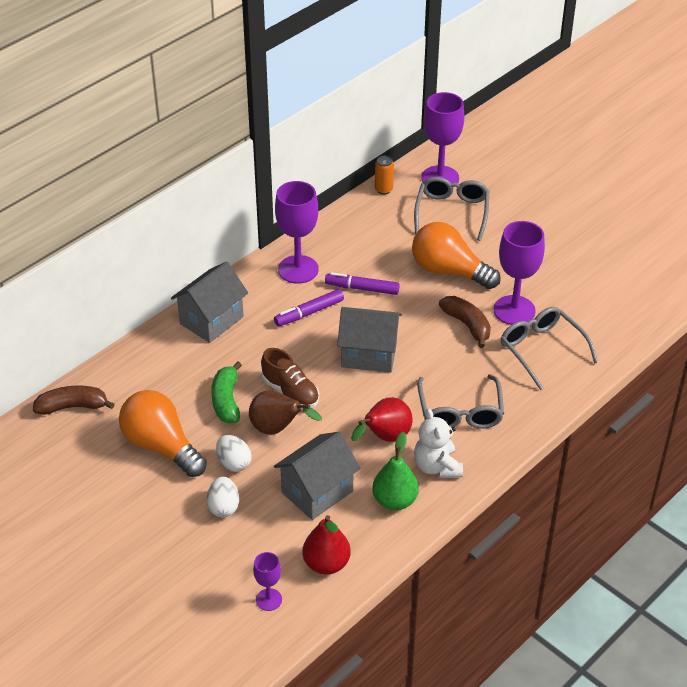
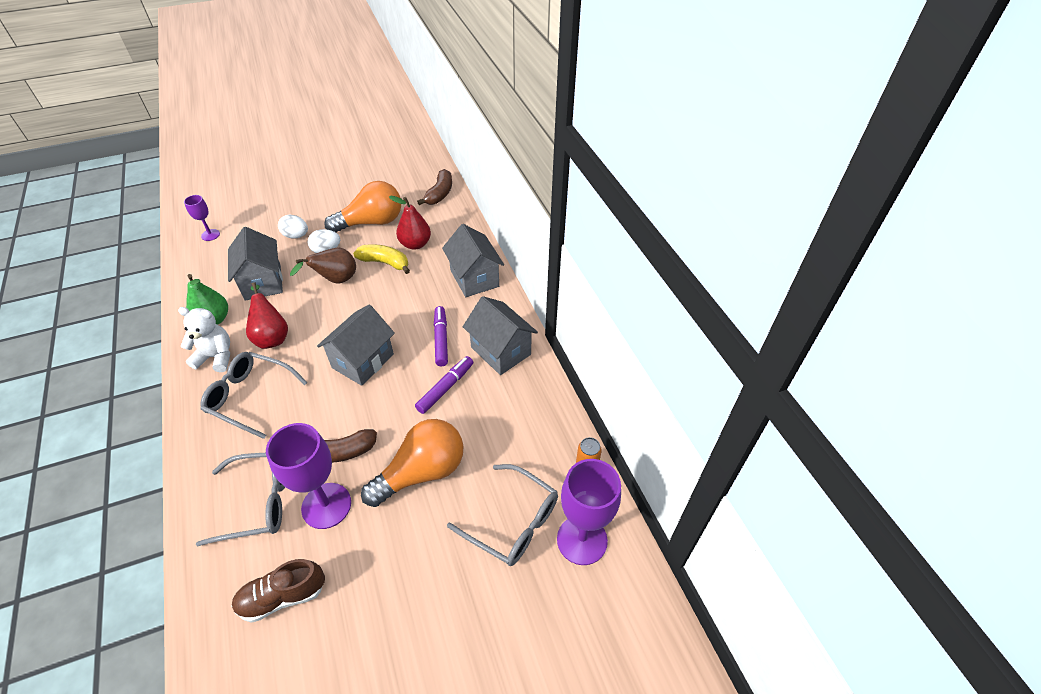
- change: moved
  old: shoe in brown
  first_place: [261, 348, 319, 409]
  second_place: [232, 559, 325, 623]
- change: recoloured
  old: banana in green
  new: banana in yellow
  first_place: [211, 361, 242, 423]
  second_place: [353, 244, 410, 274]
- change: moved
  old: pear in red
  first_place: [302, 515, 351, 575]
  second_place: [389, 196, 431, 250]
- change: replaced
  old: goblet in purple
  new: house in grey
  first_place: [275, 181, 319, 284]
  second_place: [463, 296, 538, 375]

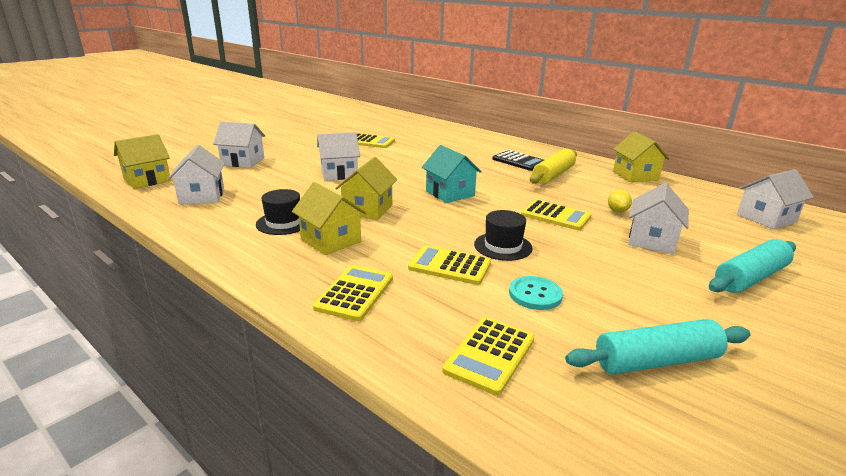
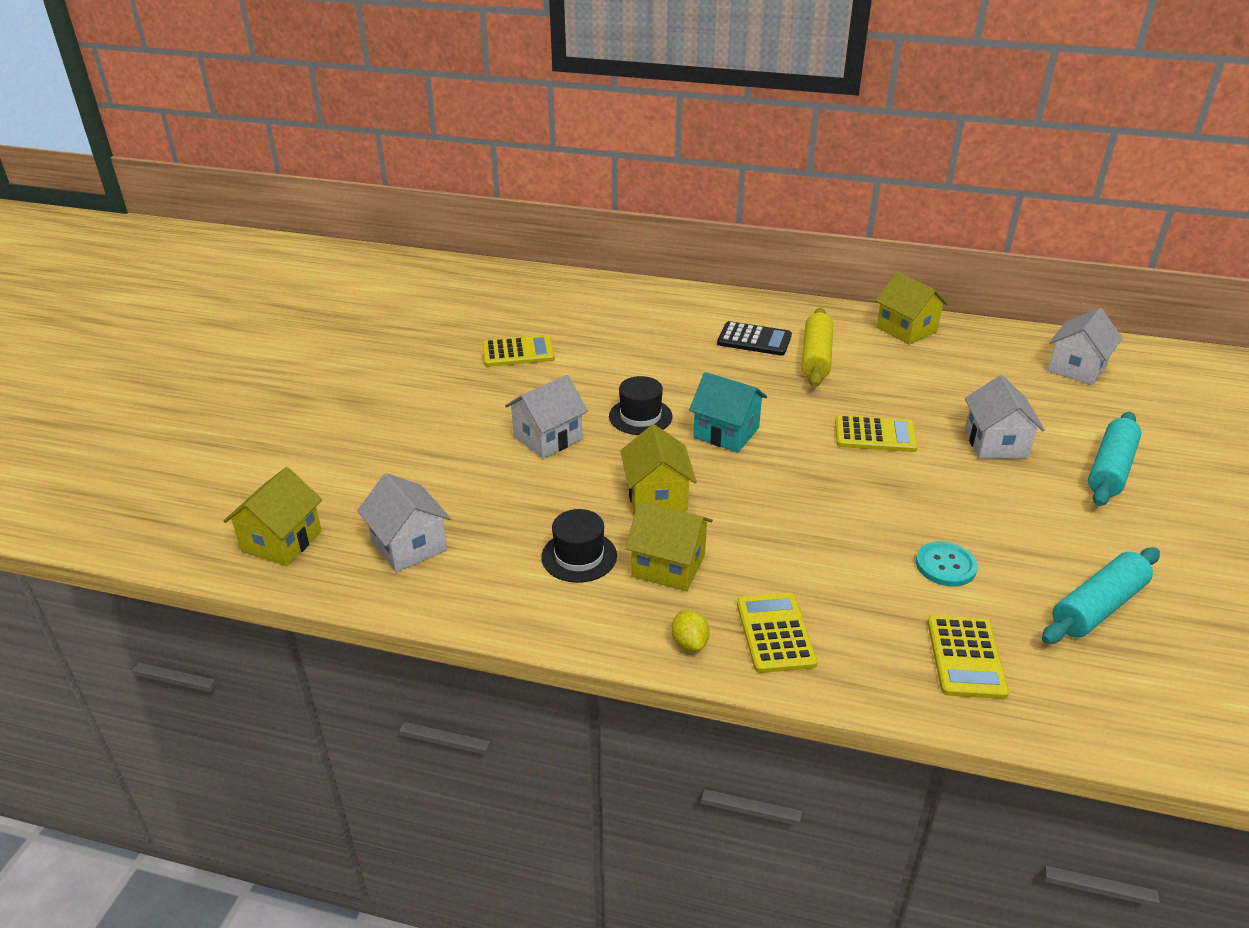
- change: moved
  old: hat in black
  first_place: [474, 210, 533, 261]
  second_place: [609, 376, 673, 435]
- change: moved
  old: lemon in yellow
  first_place: [608, 190, 632, 213]
  second_place: [671, 610, 710, 652]
- change: removed
  old: house in white
  first_place: [213, 121, 265, 168]
- change: removed
  old: calculator in yellow
  first_place: [408, 245, 491, 285]

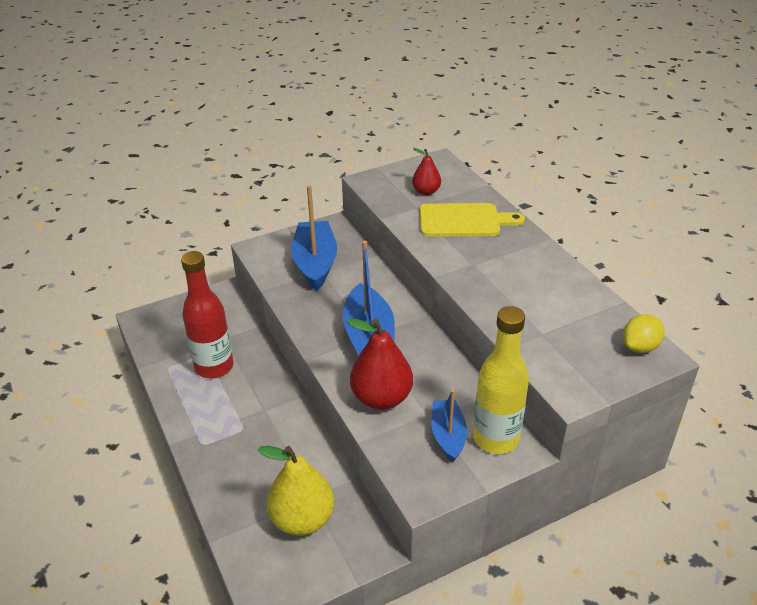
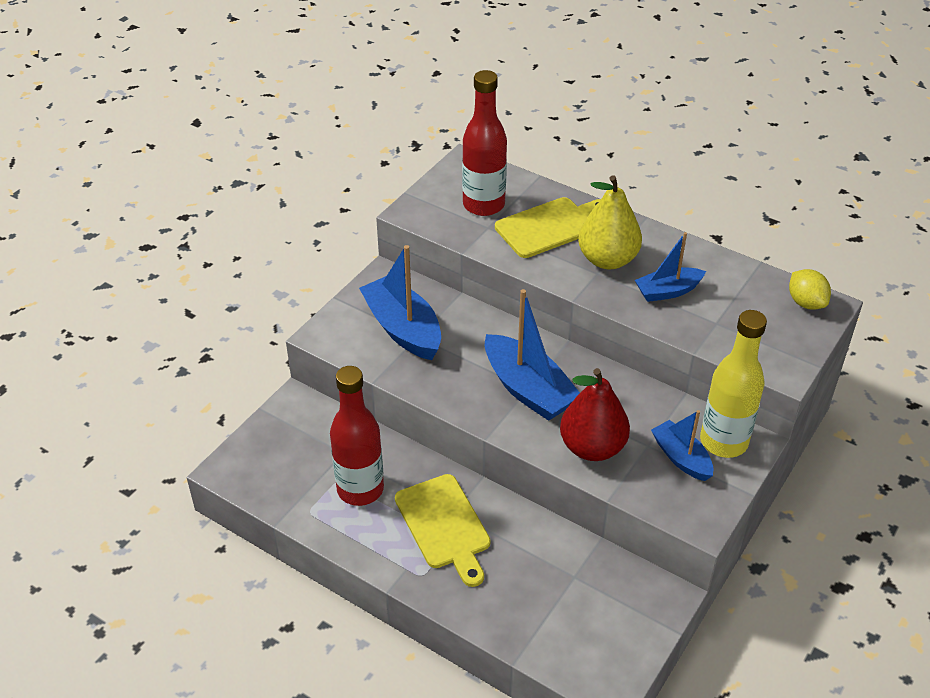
- change: added
  new: cutting board in yellow
  second_place: [395, 474, 491, 587]
- change: replaced
  old: pear in red
  new: bottle in red
  first_place: [412, 148, 441, 195]
  second_place: [462, 70, 507, 216]
- change: moved
  old: pear in yellow
  first_place: [258, 446, 334, 536]
  second_place: [578, 175, 642, 269]
- change: added
  new: boat in blue
  second_place: [635, 232, 706, 302]
- change: turned
  old: lemon in yellow
  first_place: [623, 314, 665, 353]
  second_place: [789, 269, 831, 310]
  degrees: -45

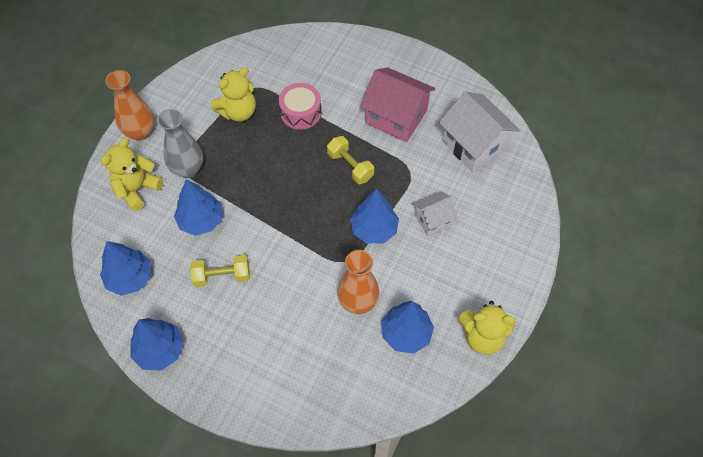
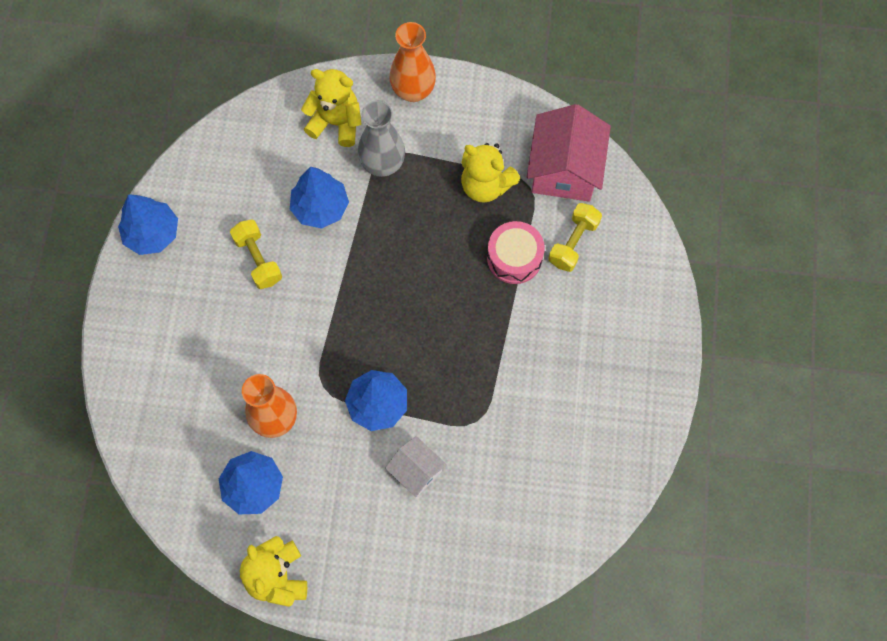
- change: moved
  old: house in pink
  first_place: [360, 67, 435, 142]
  second_place: [527, 104, 611, 202]
- change: moved
  old: dumbbell in yellow
  first_place: [327, 136, 374, 184]
  second_place: [549, 203, 602, 272]
- change: removed
  old: tree in blue
  first_place: [100, 241, 151, 296]
- change: removed
  old: house in white
  first_place: [439, 92, 520, 172]

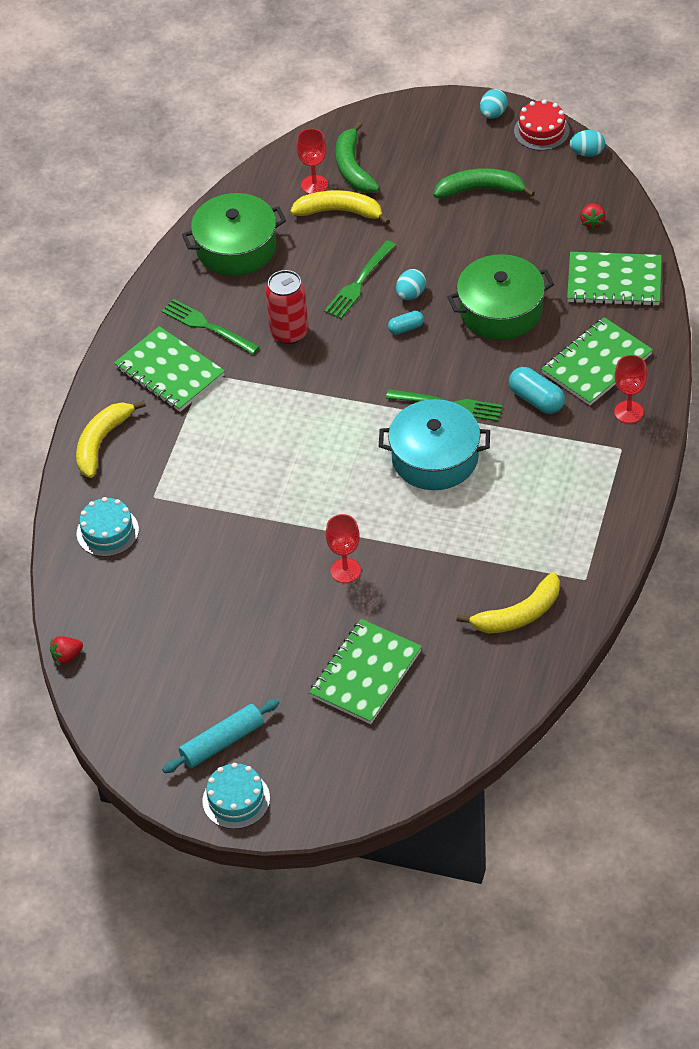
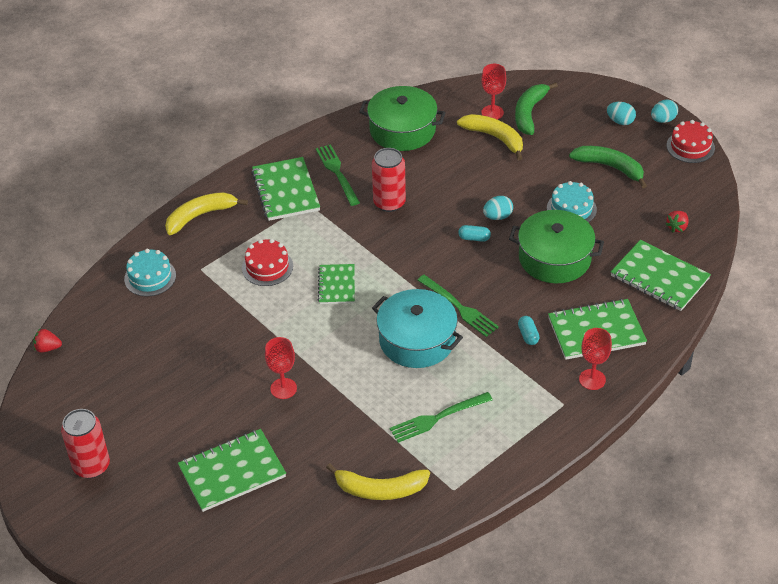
- change: replaced
  old: rolling pin in turquoise
  new: can in red
  first_place: [162, 699, 279, 773]
  second_place: [61, 409, 110, 478]
- change: added
  new: cake in red
  second_place: [242, 239, 293, 286]
- change: added
  new: notebook in green
  second_place: [318, 264, 355, 304]
- change: moved
  old: fork in green
  first_place: [324, 240, 396, 319]
  second_place: [390, 392, 493, 443]
- change: resized
  old: capsule in turquoise
  first_place: [509, 367, 565, 414]
  second_place: [518, 316, 540, 345]
  factor: 0.6
- change: moved
  old: cake in turquoise
  first_place: [202, 763, 270, 829]
  second_place: [547, 181, 597, 223]
- change: moved
  old: egg in turquoise
  first_place: [570, 130, 605, 157]
  second_place: [607, 102, 636, 125]

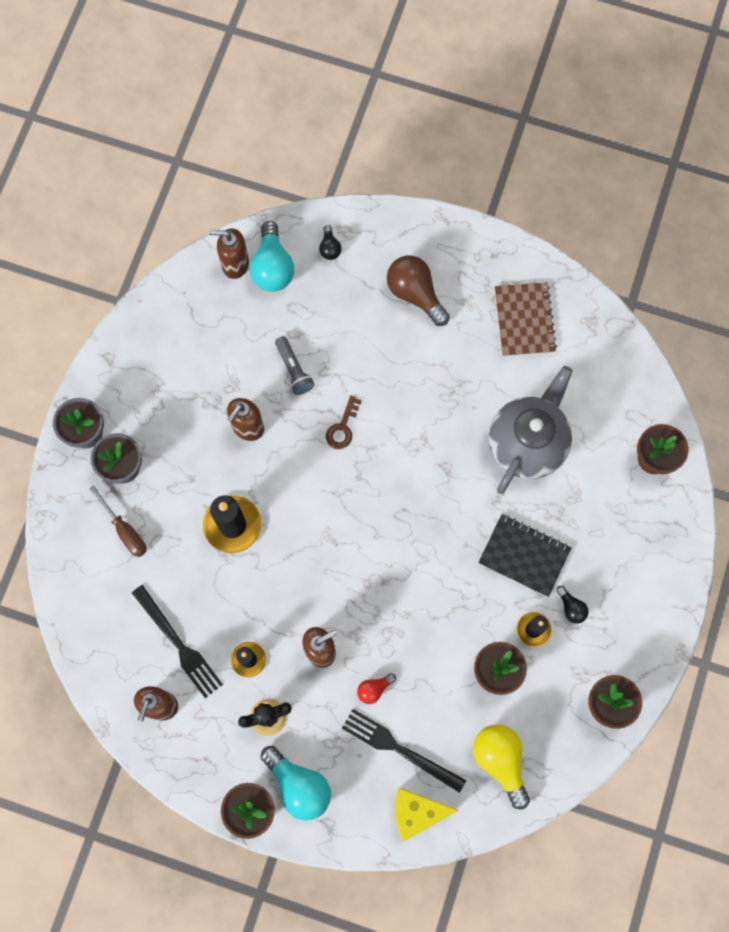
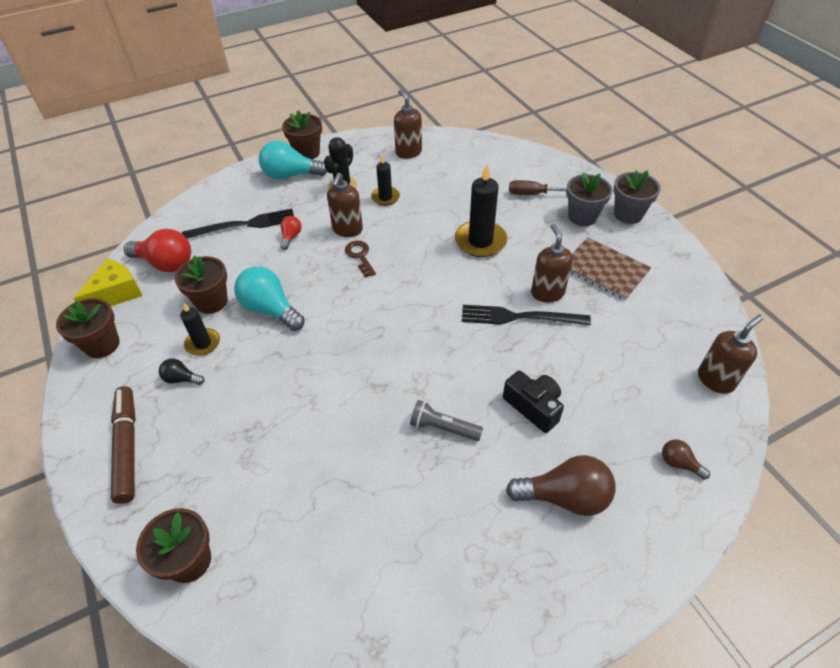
- change: moved
  old: cheese in yellow
  first_place: [395, 788, 459, 841]
  second_place: [73, 258, 142, 306]
- change: added
  new: marker in brown
  second_place: [111, 386, 136, 504]
- change: recoloured
  old: light bulb in yellow
  new: light bulb in red
  first_place: [473, 724, 530, 810]
  second_place: [124, 229, 191, 272]
- change: moved
  old: light bulb in turquoise
  first_place: [250, 221, 294, 292]
  second_place: [234, 266, 305, 331]
- change: moved
  old: key in brown
  first_place: [326, 396, 362, 449]
  second_place: [345, 241, 376, 278]
- change: moved
  old: flashlight in grey
  first_place: [275, 336, 315, 395]
  second_place: [410, 400, 483, 441]
- change: moved
  old: fork in black
  first_place: [132, 585, 223, 699]
  second_place: [462, 305, 591, 325]
- change: added
  new: camera in black
  second_place: [503, 371, 564, 433]
- change: moved
  old: notebook in brown
  first_place: [495, 282, 557, 357]
  second_place: [570, 237, 651, 300]
- change: recoloured
  old: light bulb in black
  new: light bulb in brown
  first_place: [319, 225, 341, 260]
  second_place: [662, 439, 710, 480]
- change: removed
  old: notebook in black
  first_place: [478, 514, 572, 597]
- change: removed
  old: teapot in grey
  first_place: [489, 366, 572, 494]

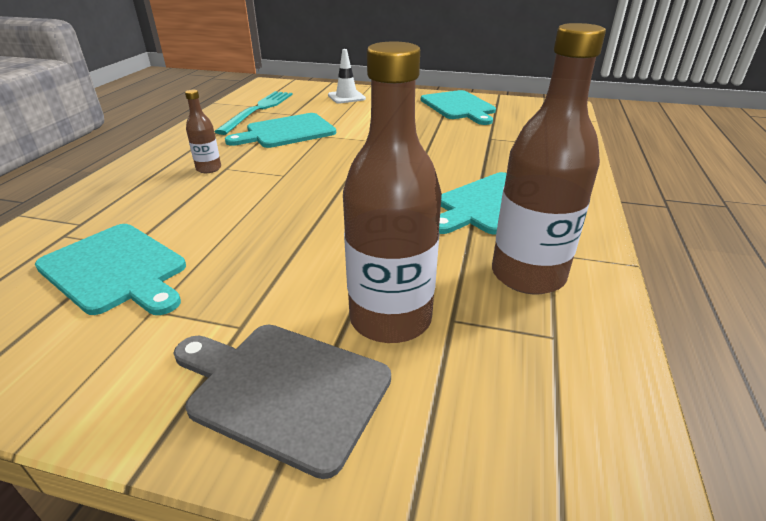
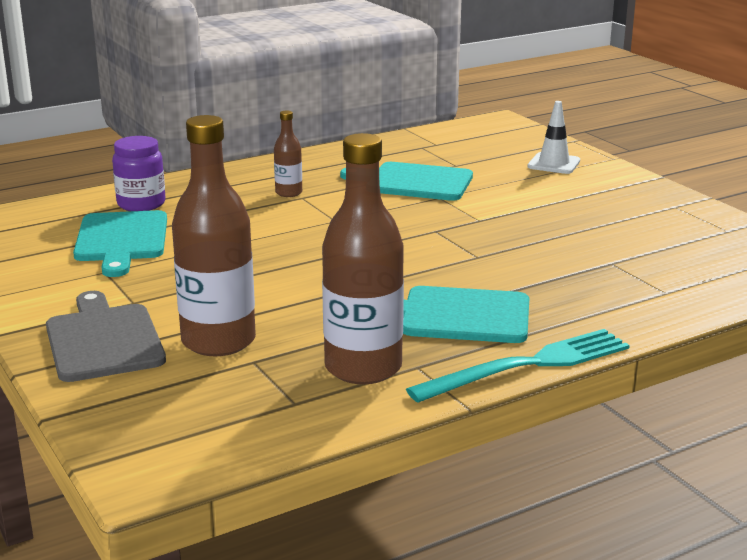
- change: added
  new: jar in purple
  second_place: [112, 136, 165, 211]
- change: moved
  old: fork in turquoise
  first_place: [214, 91, 293, 135]
  second_place: [406, 329, 630, 402]
- change: removed
  old: cutting board in turquoise
  first_place: [421, 90, 496, 125]

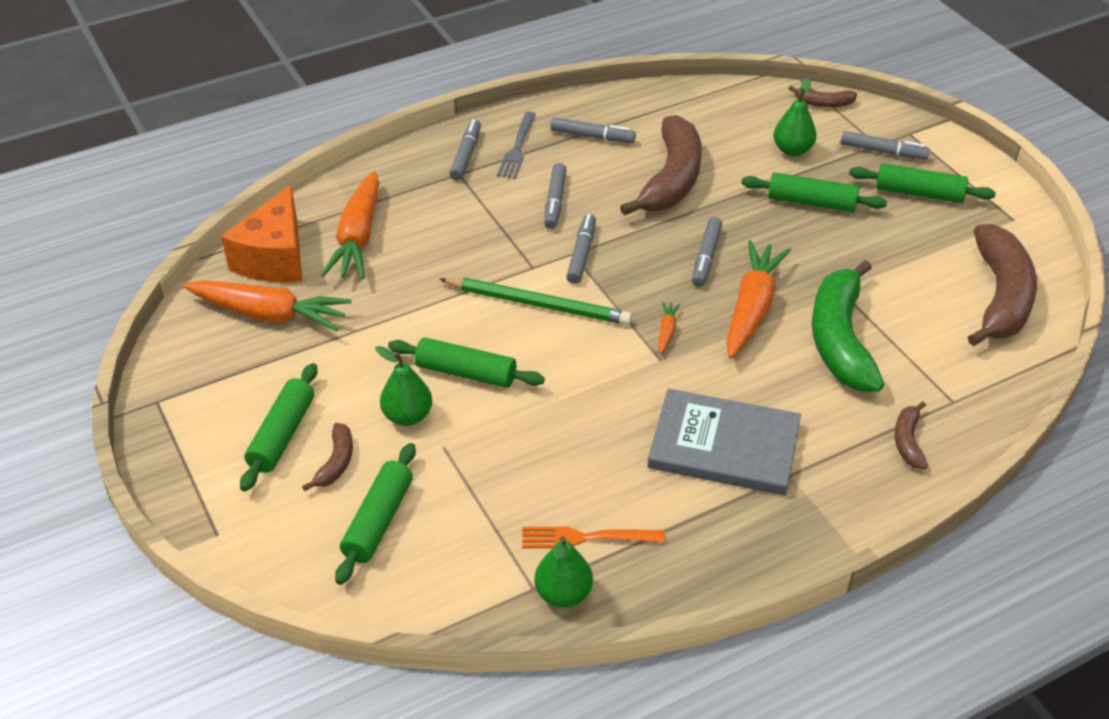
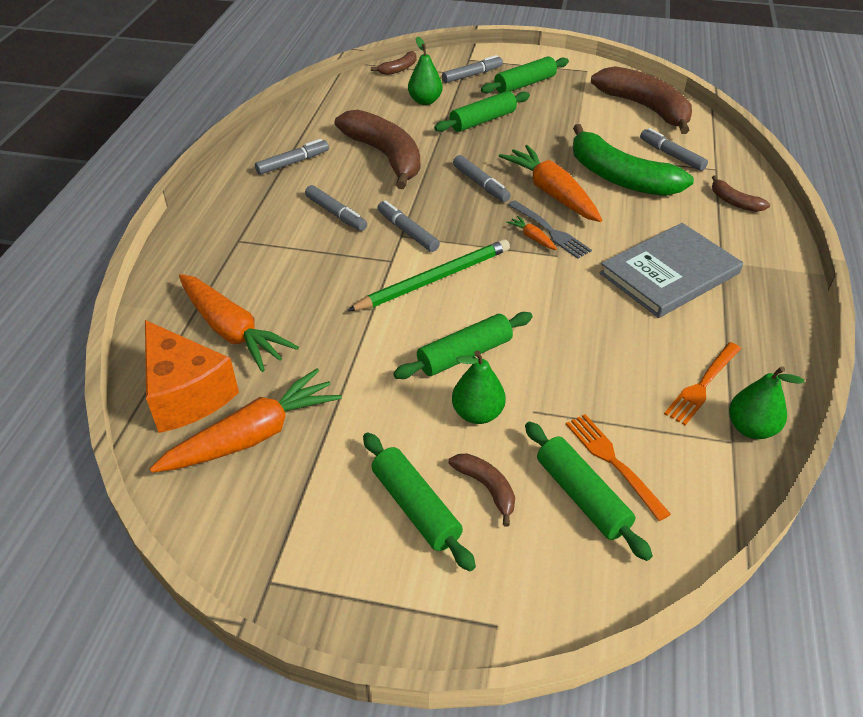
- change: moved
  old: fork in grey
  first_place: [497, 111, 536, 179]
  second_place: [508, 200, 592, 259]
- change: added
  new: fork in orange
  second_place: [566, 414, 671, 521]
- change: moved
  old: marker in grey
  first_place: [449, 119, 481, 180]
  second_place: [640, 128, 708, 171]

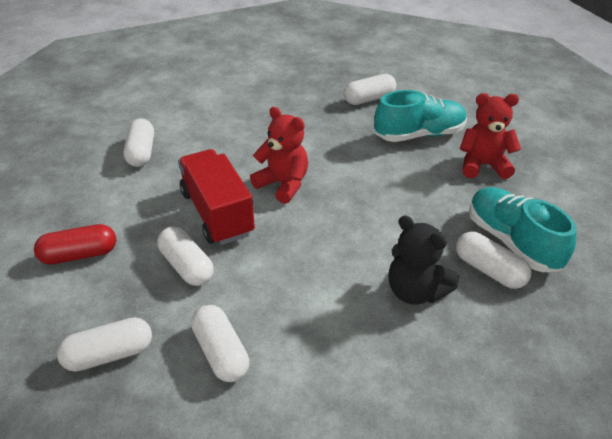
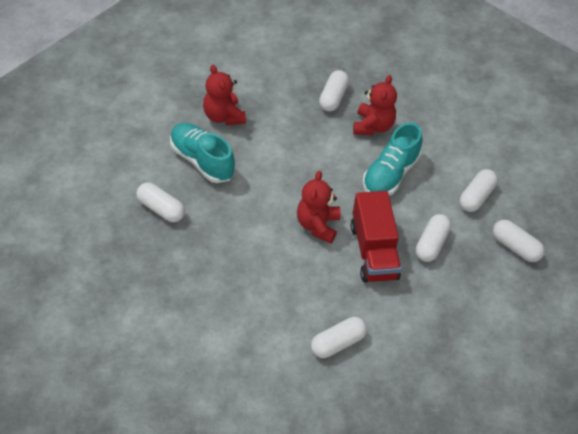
- change: turned
  old: truck in red
  first_place: [178, 149, 255, 245]
  second_place: [351, 191, 401, 282]
  degrees: -45
- change: recoloured
  old: teddy bear in black
  new: teddy bear in red
  first_place: [388, 215, 459, 304]
  second_place: [353, 75, 397, 135]
- change: moved
  old: shoe in turquoise
  first_place: [469, 187, 576, 272]
  second_place: [362, 123, 423, 196]
- change: removed
  old: capsule in red
  first_place: [34, 224, 116, 264]

